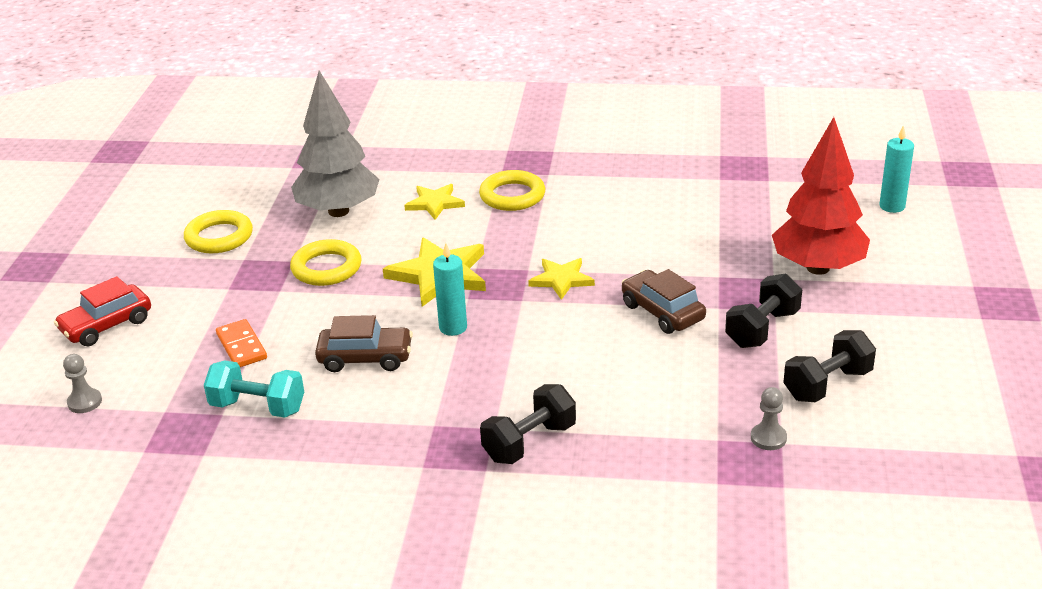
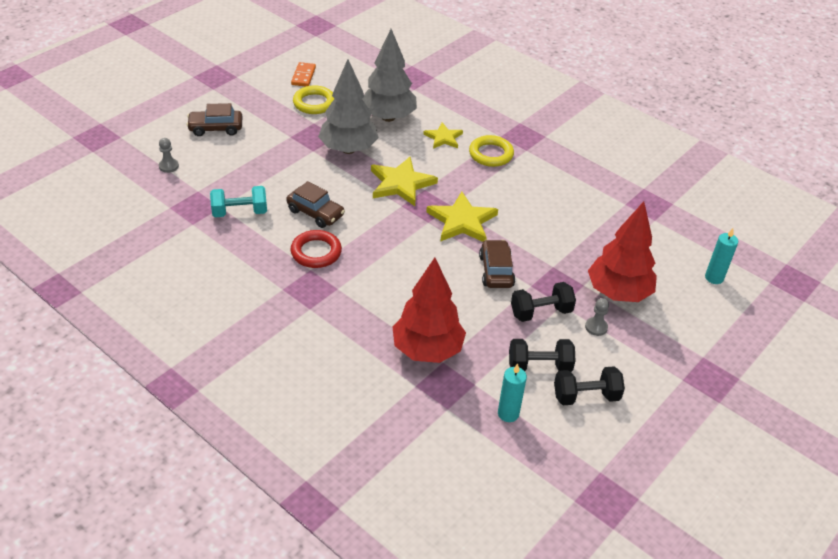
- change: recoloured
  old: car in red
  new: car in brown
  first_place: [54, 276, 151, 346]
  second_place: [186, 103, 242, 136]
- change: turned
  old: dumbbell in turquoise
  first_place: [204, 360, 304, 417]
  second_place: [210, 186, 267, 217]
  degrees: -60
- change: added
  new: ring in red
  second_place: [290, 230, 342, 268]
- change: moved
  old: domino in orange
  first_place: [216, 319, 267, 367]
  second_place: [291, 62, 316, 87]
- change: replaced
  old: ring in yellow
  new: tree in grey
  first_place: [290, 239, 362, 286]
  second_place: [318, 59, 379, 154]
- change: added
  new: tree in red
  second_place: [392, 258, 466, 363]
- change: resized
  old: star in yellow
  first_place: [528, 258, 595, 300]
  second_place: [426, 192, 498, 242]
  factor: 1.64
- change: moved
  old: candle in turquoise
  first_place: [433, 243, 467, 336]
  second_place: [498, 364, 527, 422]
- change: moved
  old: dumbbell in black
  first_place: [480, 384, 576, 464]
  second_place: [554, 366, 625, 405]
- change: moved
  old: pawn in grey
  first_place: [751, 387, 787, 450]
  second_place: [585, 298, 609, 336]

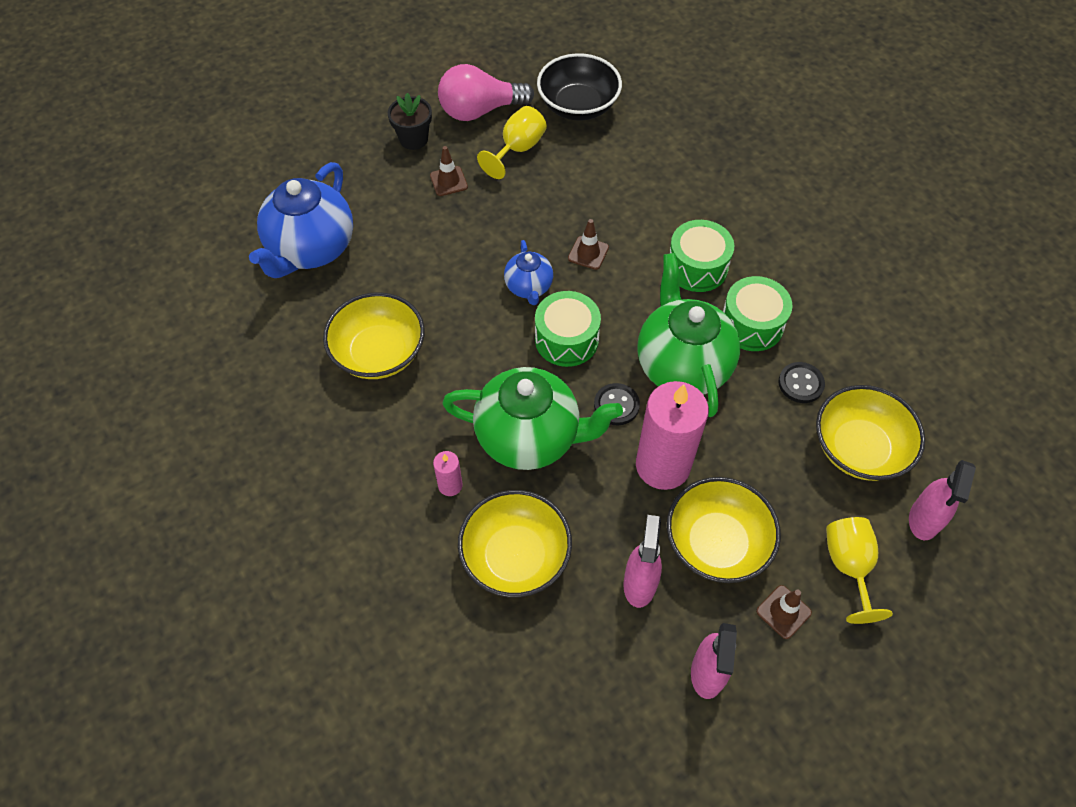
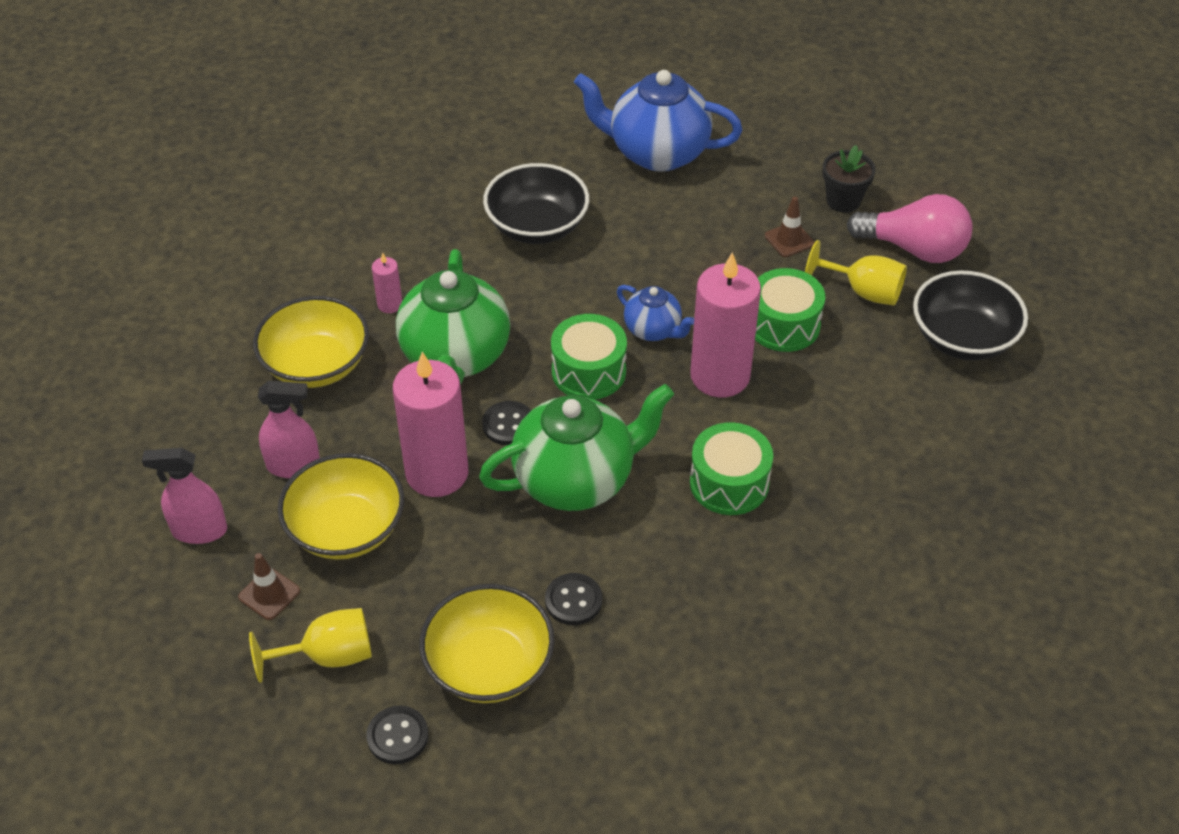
- change: replaced
  old: spray bottle in pink
  new: button in black
  first_place: [909, 460, 976, 540]
  second_place: [367, 706, 428, 764]
- change: recoloured
  old: bowl in yellow
  new: bowl in black
  first_place: [323, 292, 425, 379]
  second_place: [483, 163, 589, 244]
- change: turned
  old: teapot in blue
  first_place: [504, 240, 553, 305]
  second_place: [617, 285, 694, 341]
  degrees: -120
- change: replaced
  old: traffic cone in brown
  new: candle in pink
  first_place: [568, 219, 609, 270]
  second_place: [690, 252, 761, 397]
- change: moved
  old: drum in green
  first_place: [723, 276, 793, 351]
  second_place: [755, 268, 825, 352]
- change: turned
  old: light bulb in pink
  first_place: [438, 64, 534, 121]
  second_place: [846, 194, 972, 263]
  degrees: 135

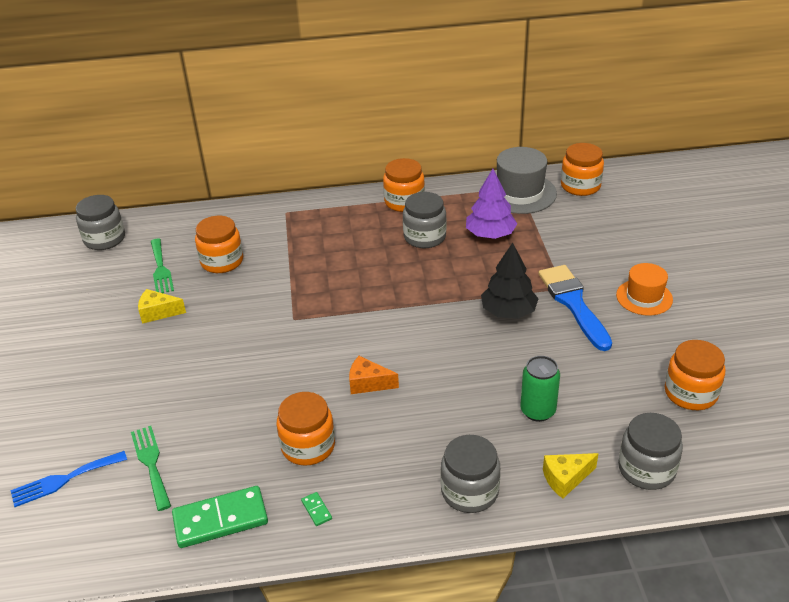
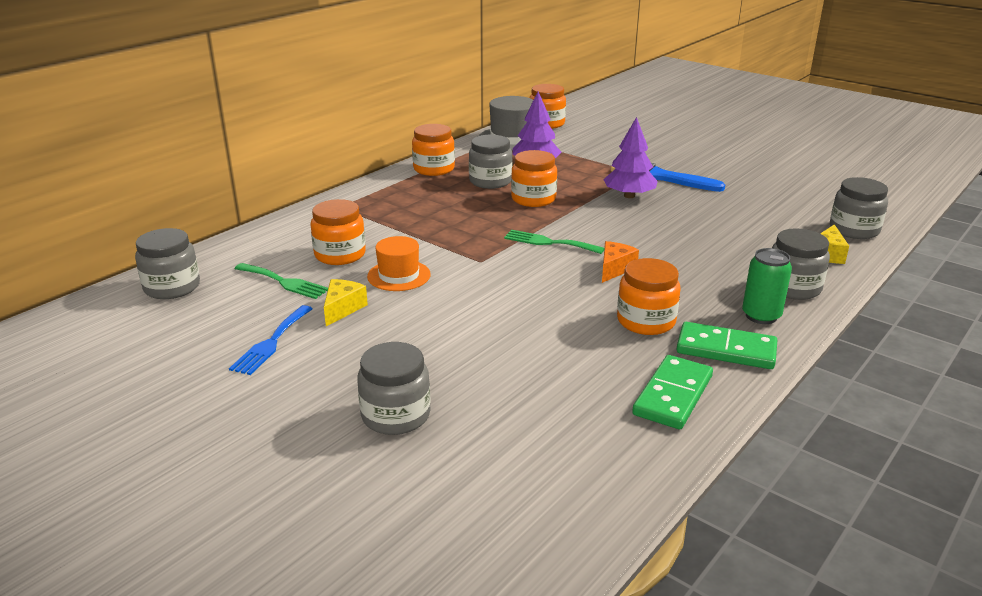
- change: moved
  old: fork in blue
  first_place: [11, 451, 127, 507]
  second_place: [229, 305, 313, 375]
- change: turned
  old: cheese in yellow
  first_place: [138, 289, 186, 324]
  second_place: [324, 279, 368, 326]
  degrees: 150
- change: added
  new: jar in grey
  second_place: [357, 342, 431, 435]
- change: moved
  old: hat in orange
  first_place: [616, 263, 673, 316]
  second_place: [367, 236, 431, 291]
- change: moved
  old: fork in green
  first_place: [131, 426, 171, 511]
  second_place: [504, 230, 604, 254]
- change: moved
  old: jar in orange
  first_place: [665, 340, 725, 410]
  second_place: [511, 150, 557, 207]
- change: turned
  old: cheese in orange
  first_place: [349, 356, 399, 394]
  second_place: [602, 241, 639, 283]
  degrees: 150
- change: recoloured
  old: tree in black
  new: tree in purple
  first_place: [481, 243, 539, 319]
  second_place: [603, 117, 658, 198]
- change: resized
  old: domino in green
  first_place: [301, 492, 332, 526]
  second_place: [677, 322, 777, 369]
  factor: 2.45
- change: moved
  old: can in green
  first_place: [520, 356, 560, 422]
  second_place: [742, 248, 792, 324]

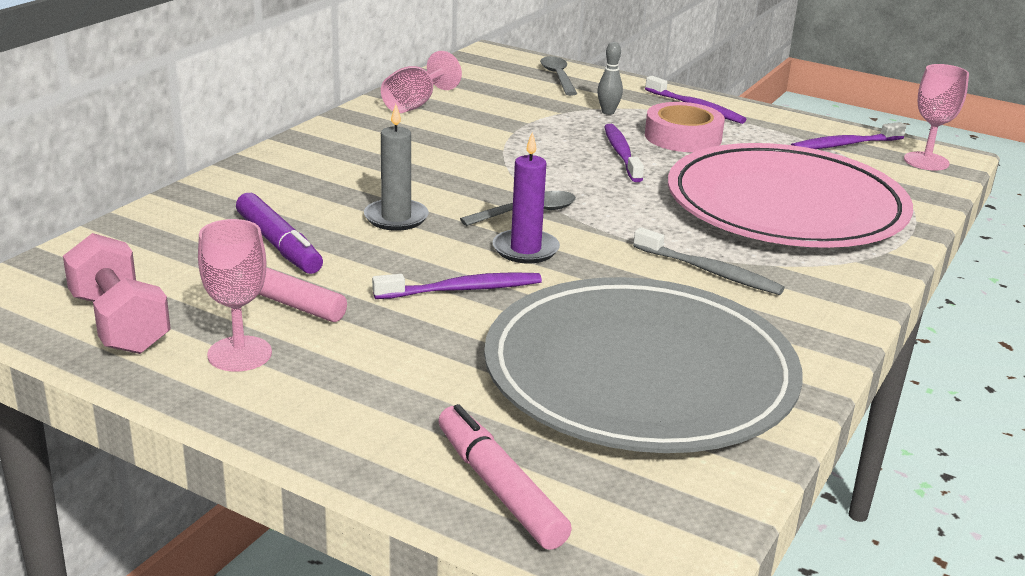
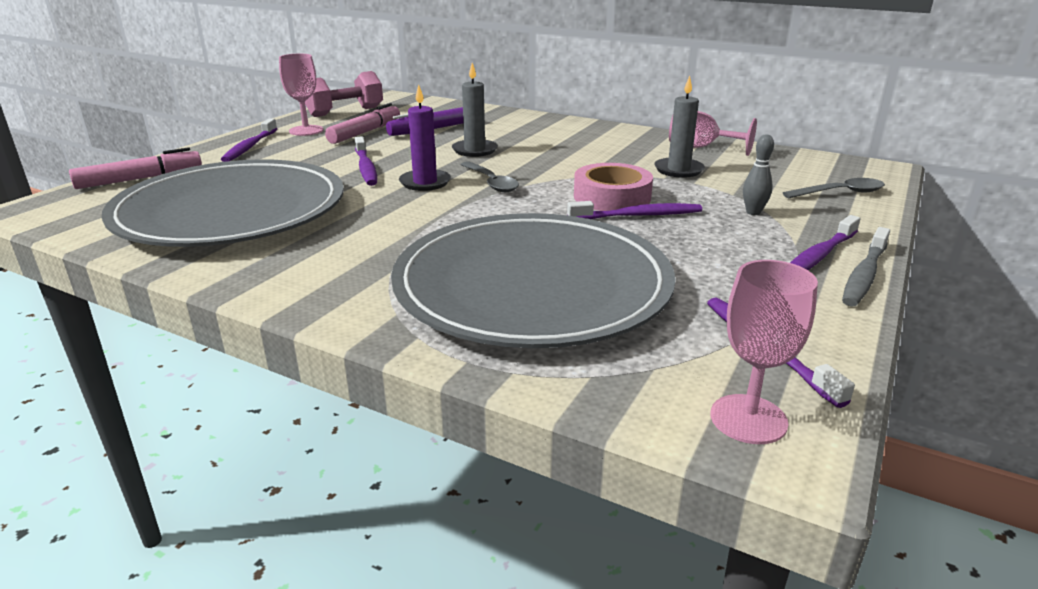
- change: added
  new: toothbrush in purple
  second_place: [221, 119, 277, 162]
- change: recoloured
  old: plate in pink
  new: plate in grey
  first_place: [668, 143, 913, 248]
  second_place: [391, 213, 676, 348]
- change: moved
  old: tape in pink
  first_place: [645, 102, 725, 152]
  second_place: [574, 163, 653, 211]
- change: added
  new: candle in grey
  second_place: [654, 76, 705, 178]
- change: moved
  old: toothbrush in grey
  first_place: [633, 227, 785, 295]
  second_place: [842, 227, 890, 307]

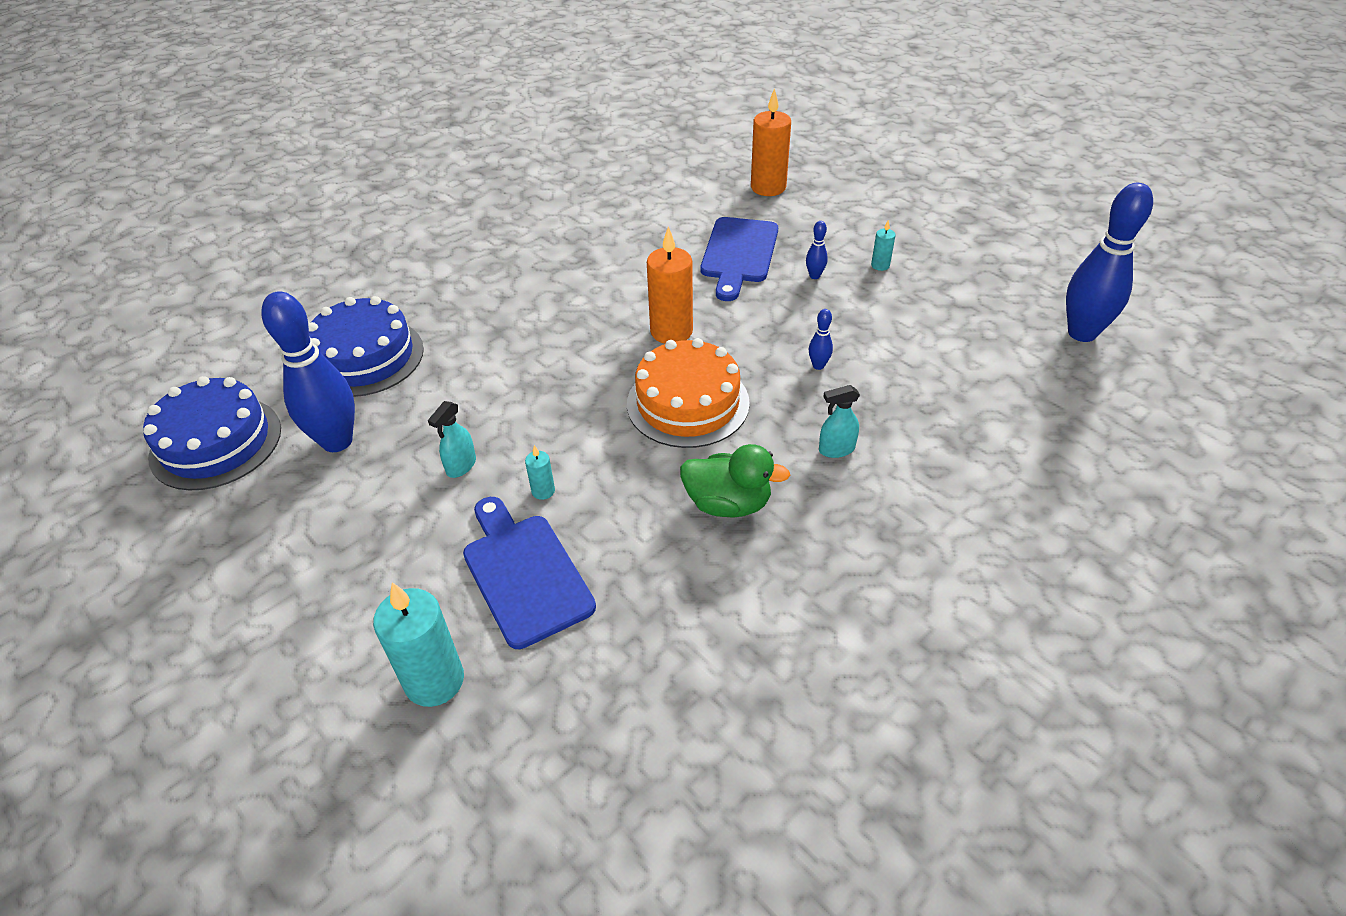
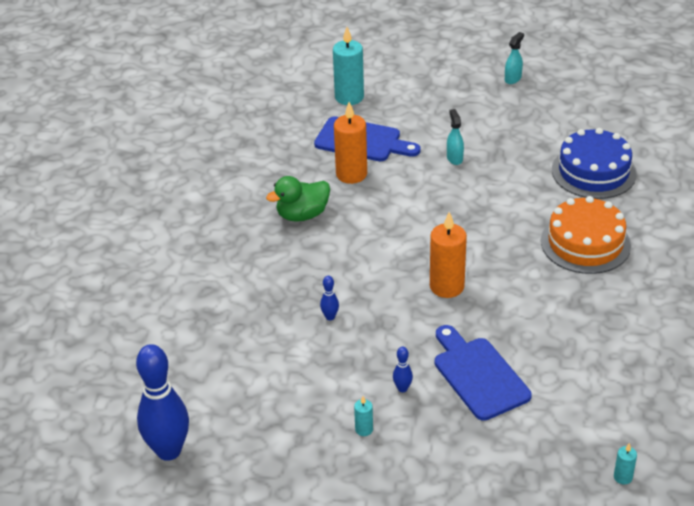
- change: moved
  old: candle in orange
  first_place: [751, 88, 791, 196]
  second_place: [334, 102, 367, 184]
- change: moved
  old: spray bottle in turquoise
  first_place: [819, 385, 860, 458]
  second_place: [505, 32, 524, 84]
- change: moved
  old: cake in orange
  first_place: [627, 338, 750, 448]
  second_place: [541, 196, 631, 274]
- change: moved
  old: candle in turquoise
  first_place: [525, 445, 555, 500]
  second_place: [614, 443, 637, 485]
- change: removed
  old: cake in blue
  first_place: [143, 376, 281, 491]
- change: removed
  old: bowling pin in blue
  first_place: [261, 291, 355, 452]

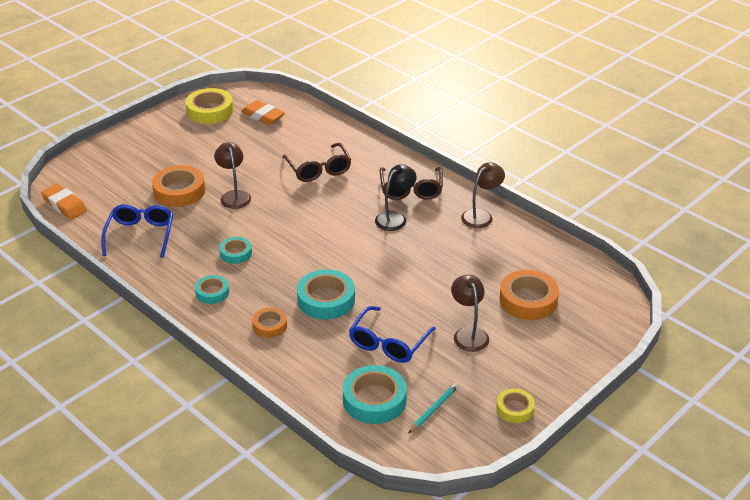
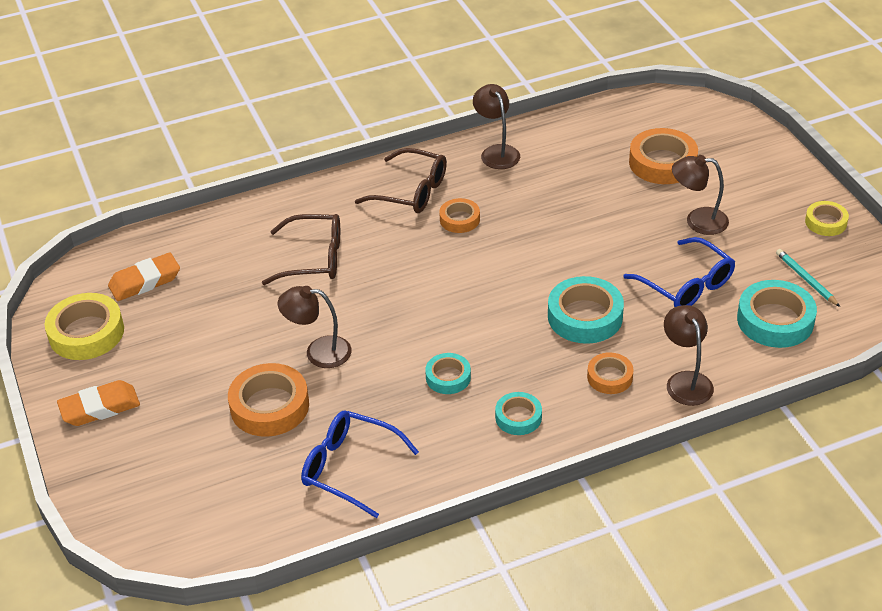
- change: moved
  old: eraser in orange
  first_place: [41, 184, 87, 219]
  second_place: [57, 380, 140, 426]
- change: replaced
  old: lamp in black
  new: tape in orange
  first_place: [375, 164, 417, 231]
  second_place: [439, 198, 480, 233]
- change: added
  new: lamp in brown
  second_place: [664, 305, 714, 406]

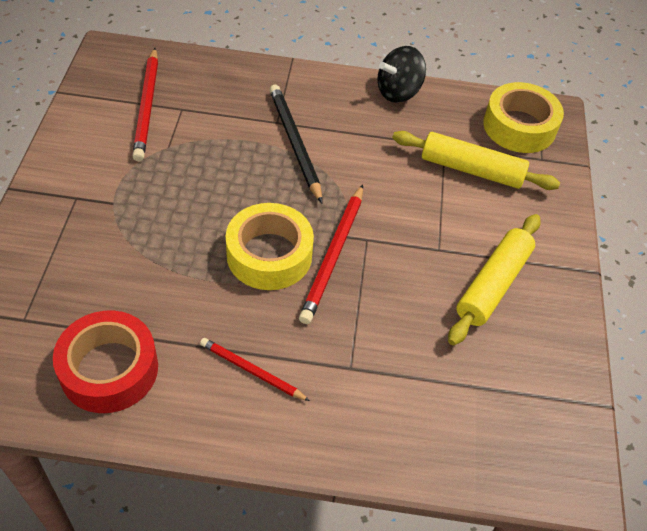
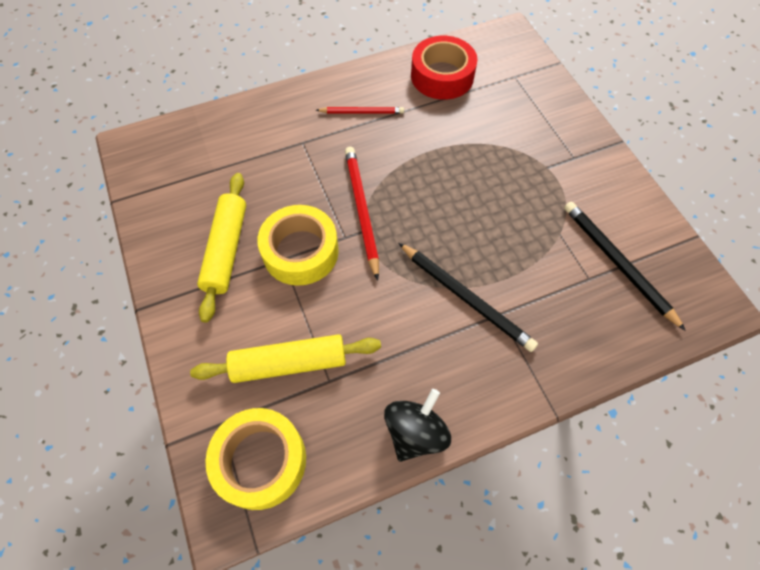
- change: moved
  old: tape in yellow
  first_place: [226, 203, 314, 290]
  second_place: [257, 205, 339, 286]
- change: recoloured
  old: pencil in red
  new: pencil in black
  first_place: [132, 48, 158, 161]
  second_place: [564, 201, 686, 331]

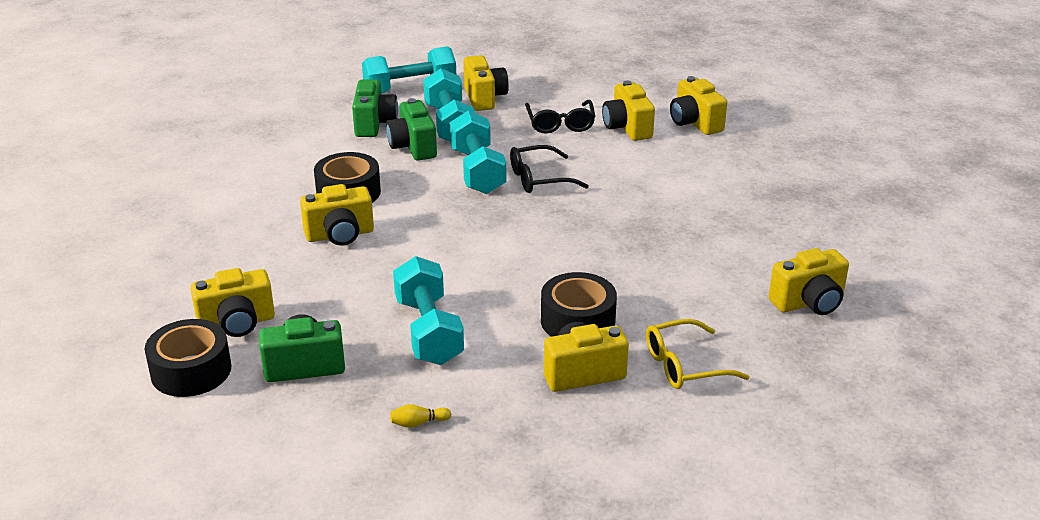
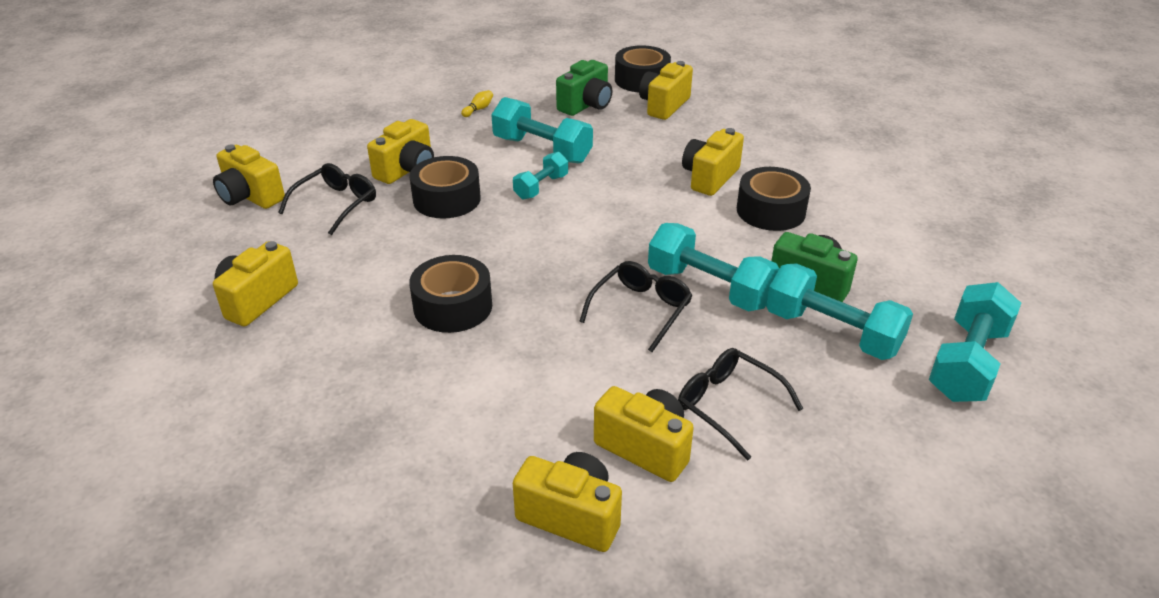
- change: moved
  old: camera in yellow
  first_place: [463, 55, 509, 111]
  second_place: [213, 144, 285, 209]
- change: recoloured
  old: glasses in yellow
  new: glasses in black
  first_place: [646, 319, 749, 389]
  second_place: [278, 163, 376, 235]
- change: added
  new: tape in black
  second_place: [409, 255, 492, 333]
- change: added
  new: dumbbell in turquoise
  second_place: [513, 152, 568, 200]
- change: removed
  old: camera in green
  first_place: [352, 80, 398, 137]

